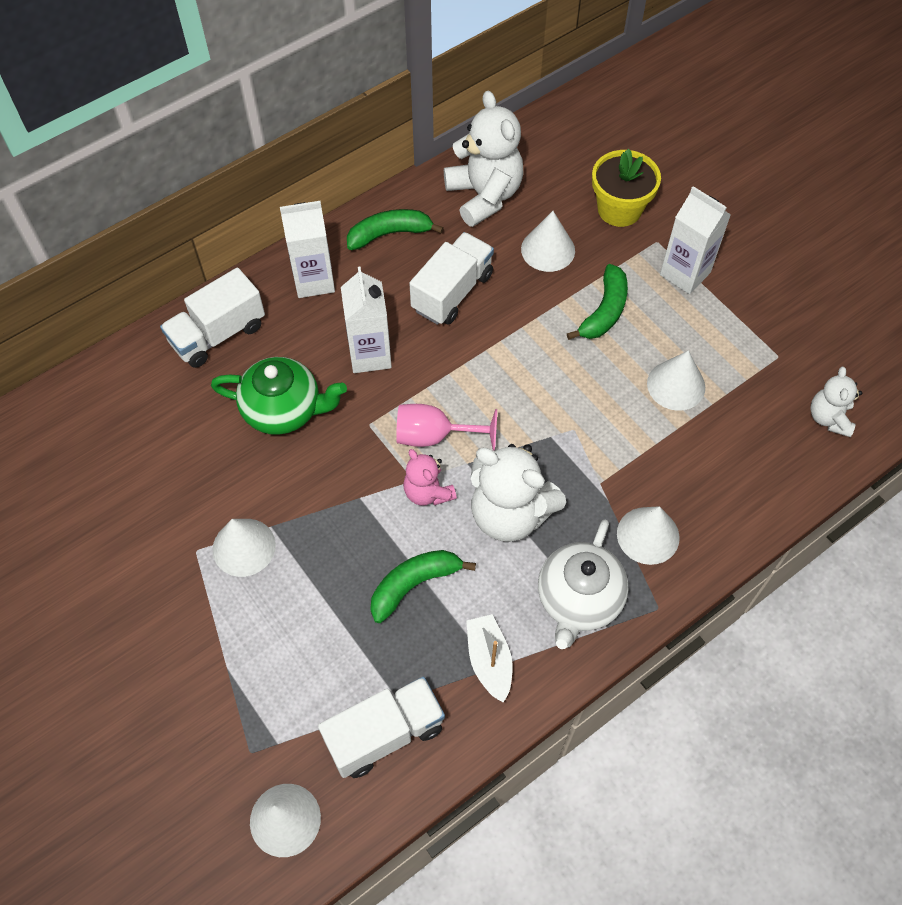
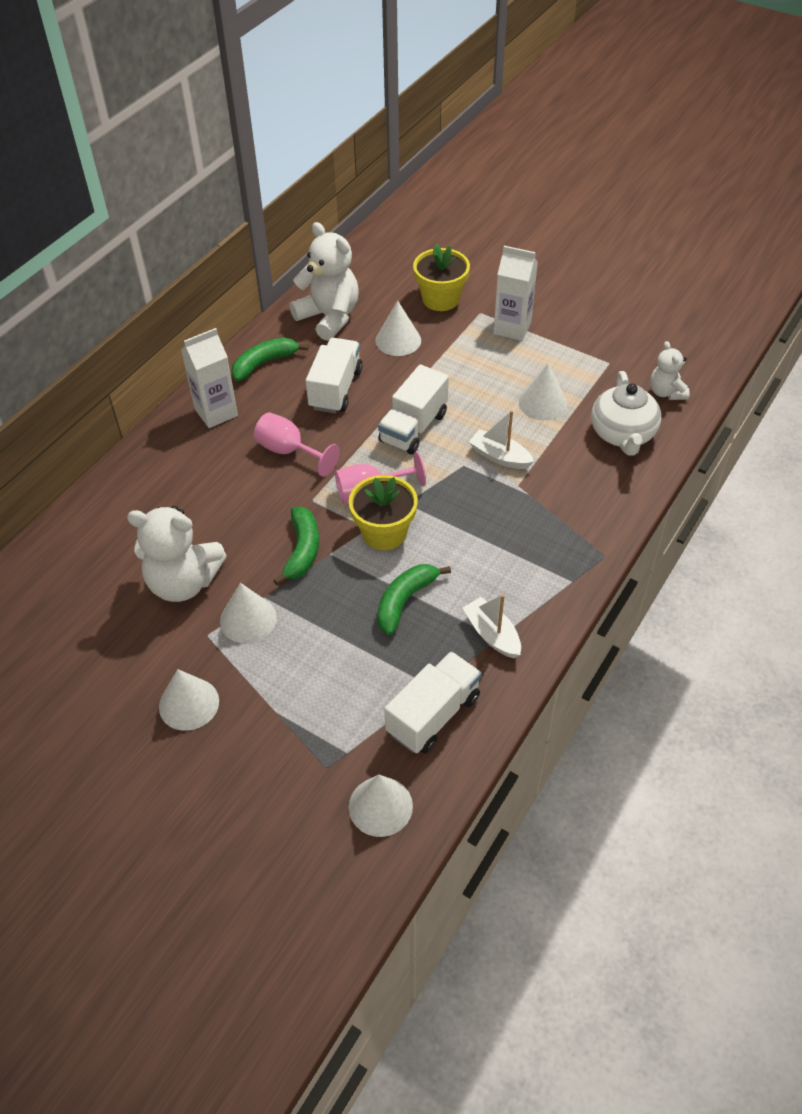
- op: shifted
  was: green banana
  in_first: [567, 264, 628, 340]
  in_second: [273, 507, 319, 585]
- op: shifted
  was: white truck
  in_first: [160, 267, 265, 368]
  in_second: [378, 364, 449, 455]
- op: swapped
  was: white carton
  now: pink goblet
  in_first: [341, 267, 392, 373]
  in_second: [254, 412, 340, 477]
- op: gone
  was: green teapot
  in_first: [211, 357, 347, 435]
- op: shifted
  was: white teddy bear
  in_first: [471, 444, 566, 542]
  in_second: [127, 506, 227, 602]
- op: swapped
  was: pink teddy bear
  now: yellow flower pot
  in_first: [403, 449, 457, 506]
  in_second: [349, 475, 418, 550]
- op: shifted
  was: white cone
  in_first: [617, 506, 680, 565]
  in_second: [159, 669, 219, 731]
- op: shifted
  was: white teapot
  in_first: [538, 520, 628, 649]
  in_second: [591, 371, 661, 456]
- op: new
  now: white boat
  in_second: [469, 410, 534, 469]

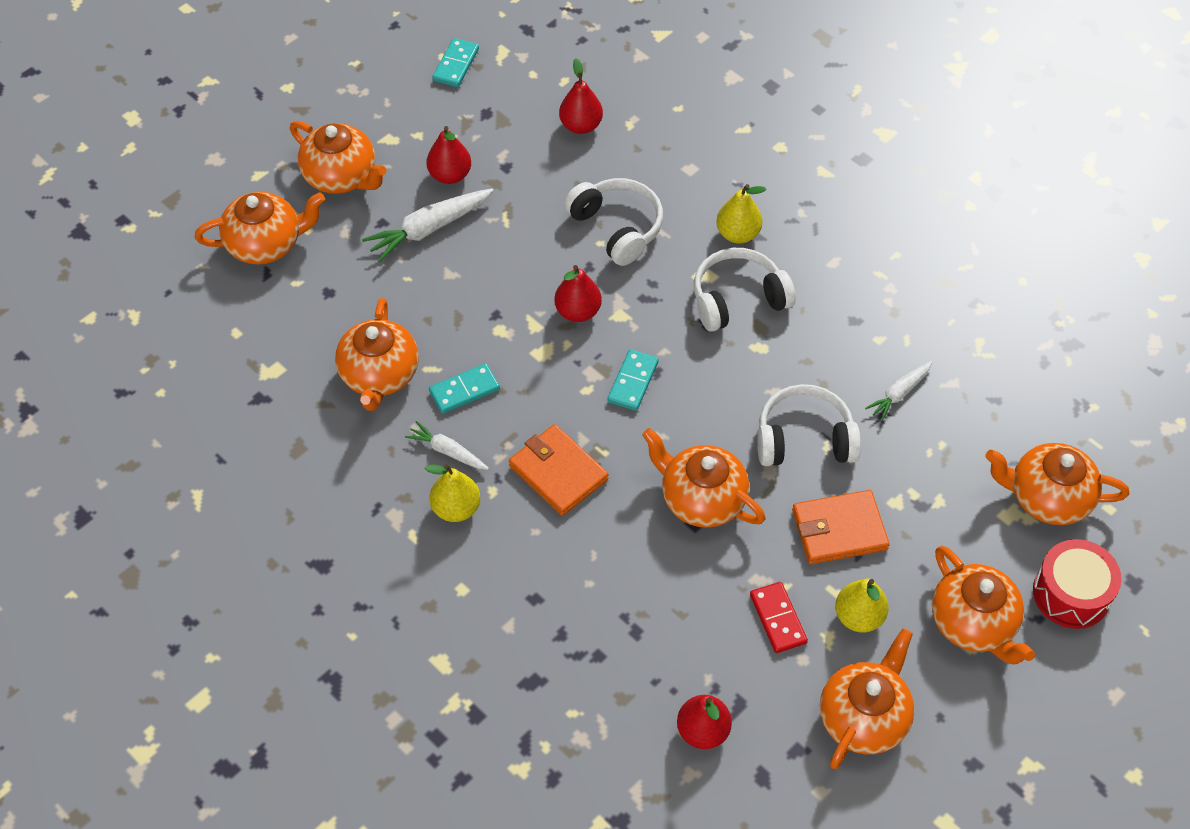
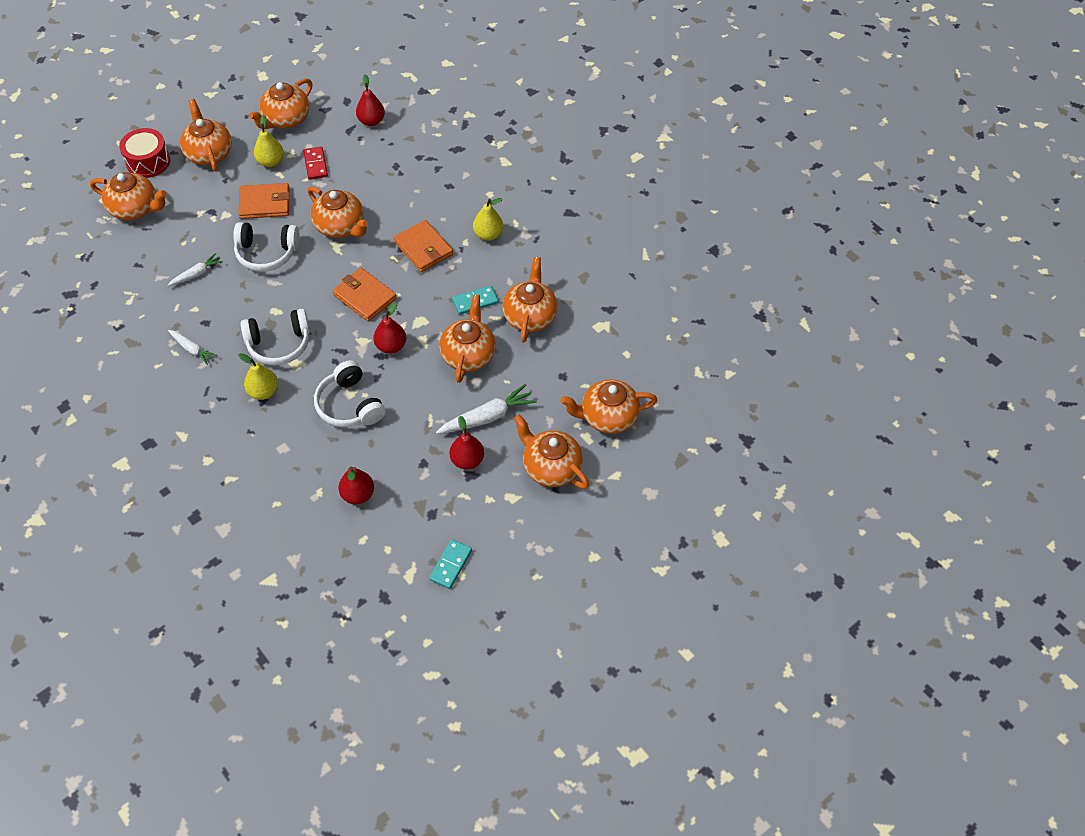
- op: swapped
  was: turquoise domino
  now: orange wallet
  in_first: [607, 349, 658, 411]
  in_second: [332, 268, 397, 322]
- op: shifted
  was: white carrot
  in_first: [405, 421, 489, 470]
  in_second: [168, 330, 217, 365]
- op: new
  now: orange teapot
  in_second: [439, 294, 496, 383]

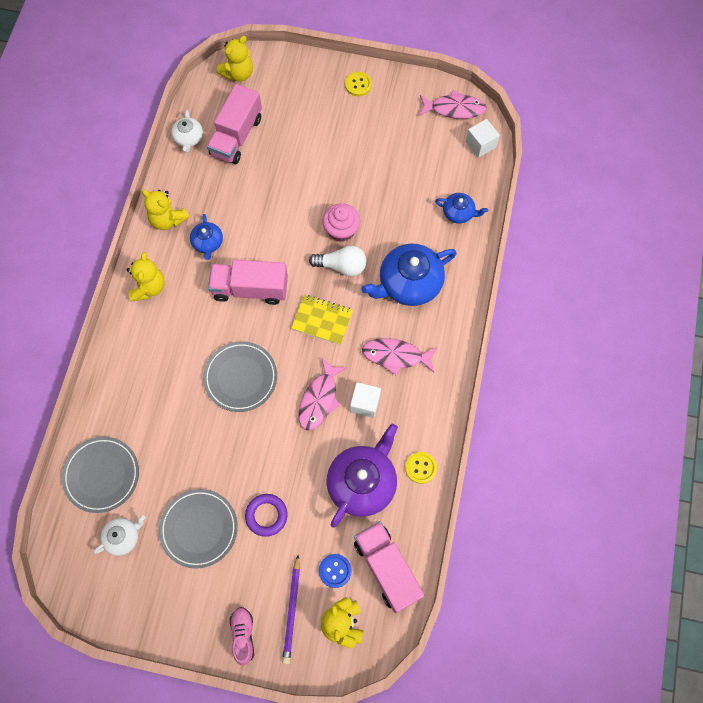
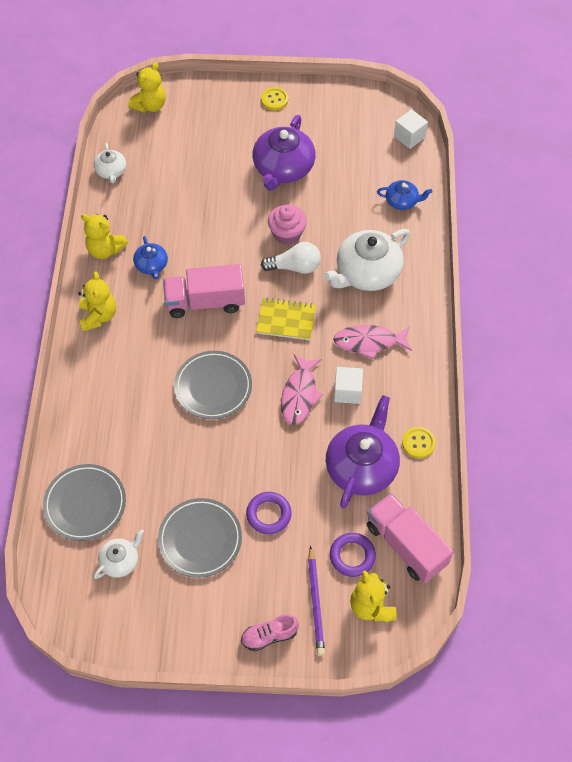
- op: gone
  was: pink truck
  in_first: [207, 84, 262, 164]
- op: gone
  was: pink fish
  in_first: [419, 90, 487, 119]
- op: repainted
  was: blue teapot
  now: white teapot
  in_first: [361, 243, 457, 306]
  in_second: [324, 229, 410, 291]
- op: swapped
  was: blue button
  now: purple ring
  in_first: [319, 554, 352, 588]
  in_second: [330, 533, 376, 577]
- op: rotated
  was: pink shoe
  in_first: [230, 607, 254, 665]
  in_second: [241, 615, 299, 651]
  clockwise: -90
- op: new
  now: purple teapot
  in_second: [253, 115, 316, 191]

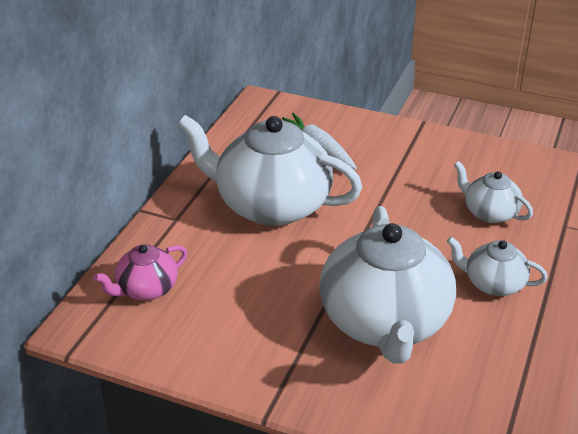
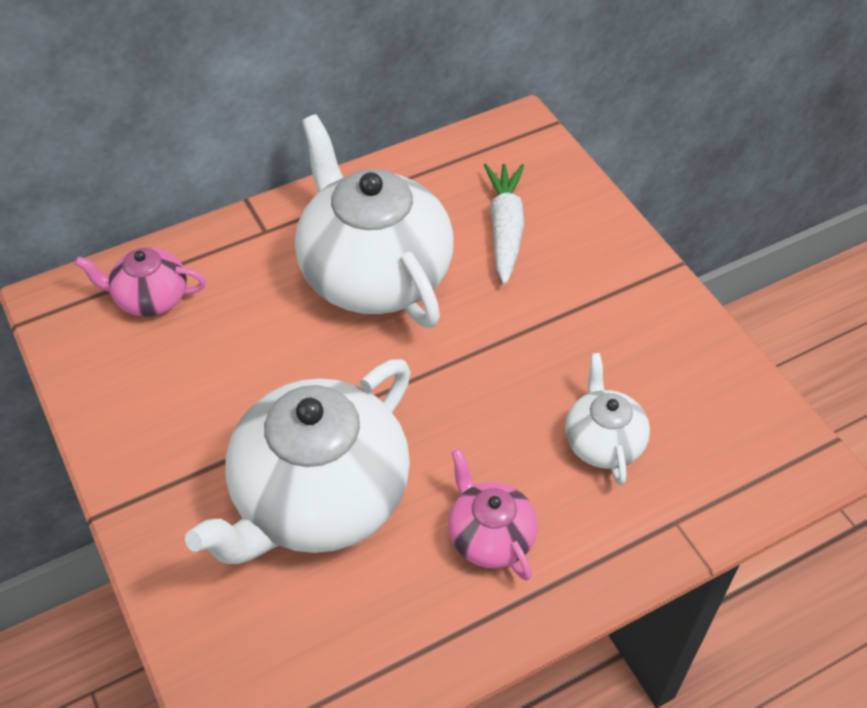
- op: repainted
  was: white teapot
  now: pink teapot
  in_first: [447, 237, 548, 296]
  in_second: [448, 449, 537, 581]

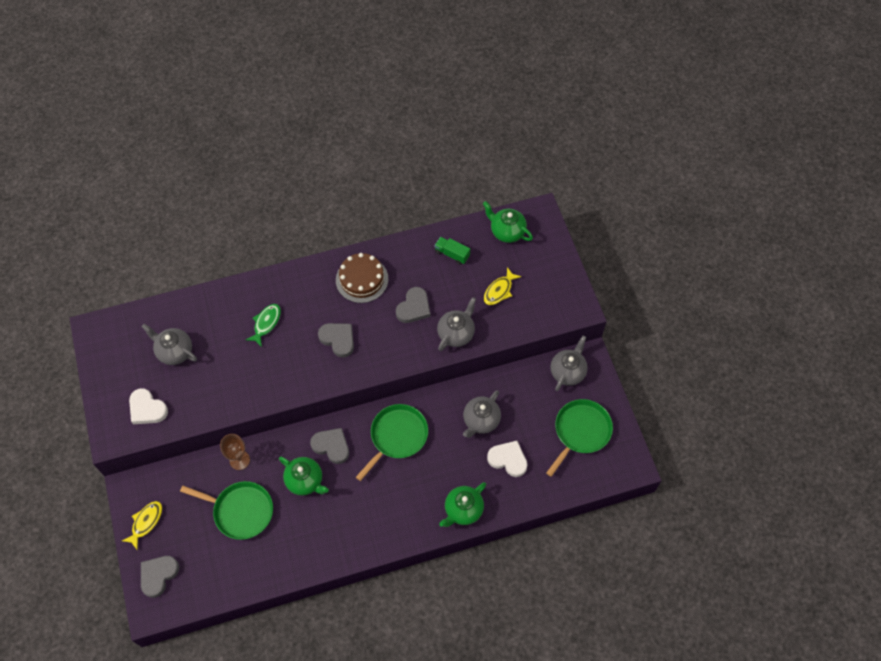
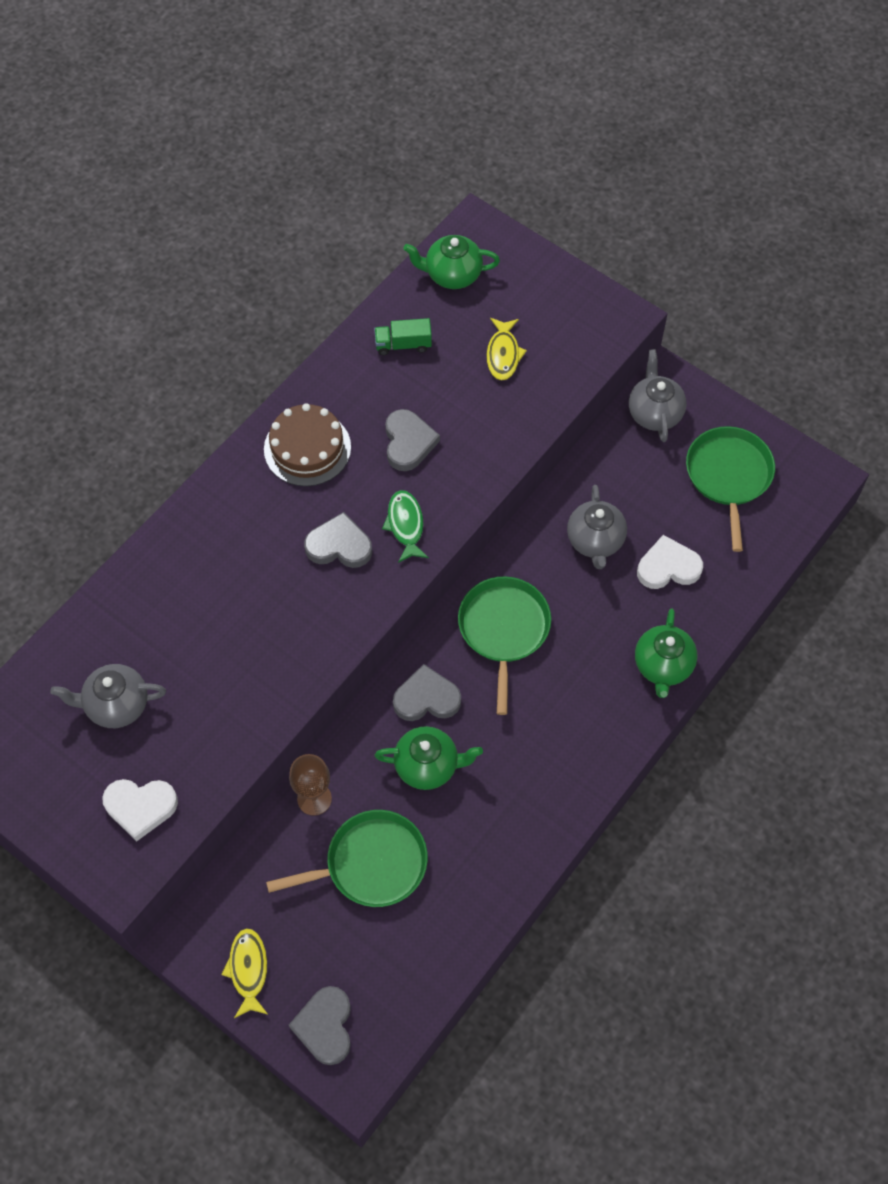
- op: gone
  was: grey teapot
  in_first: [437, 297, 476, 351]
- op: shifted
  was: green fish
  in_first: [246, 304, 281, 347]
  in_second: [382, 490, 429, 563]

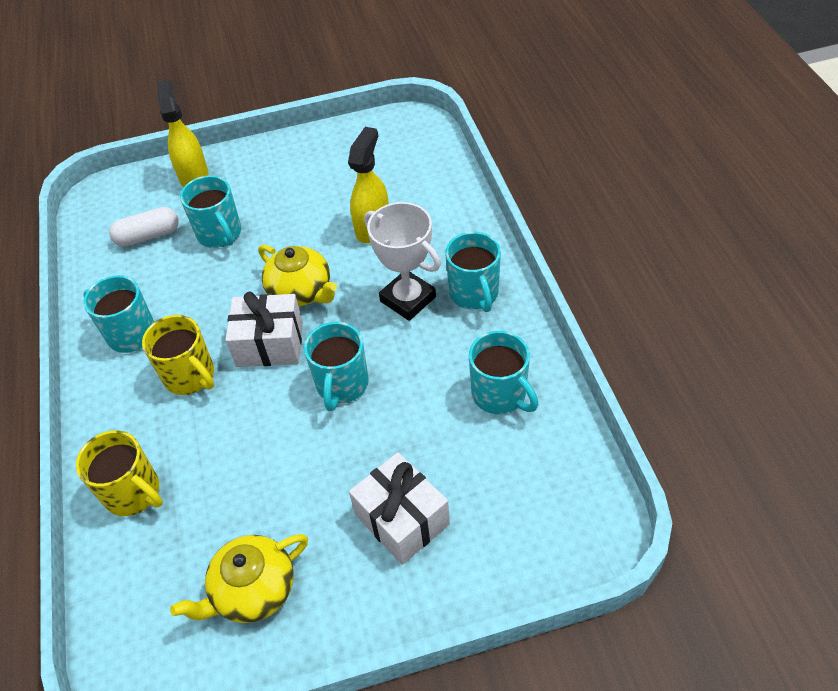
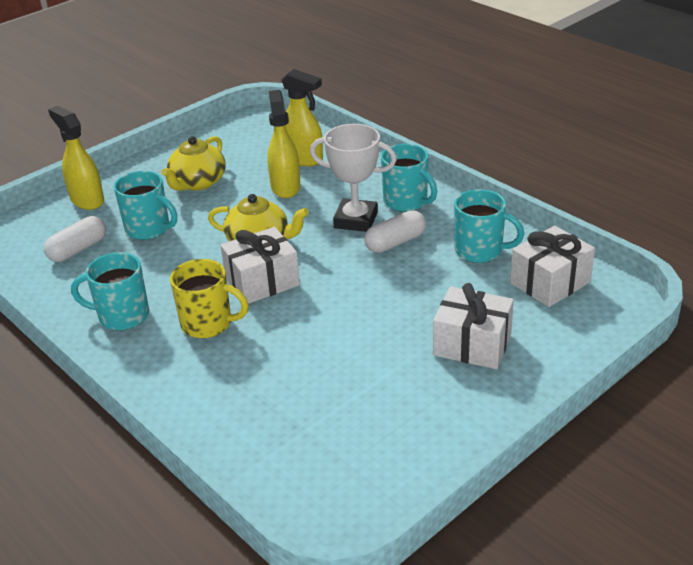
- op: gone
  was: turquoise mug
  in_first: [304, 322, 369, 411]
- op: gone
  was: yellow mug
  in_first: [76, 430, 163, 516]
- op: shifted
  was: yellow teapot
  in_first: [170, 534, 308, 623]
  in_second: [161, 136, 226, 191]
- op: new
  now: yellow spray bottle
  in_second: [281, 69, 323, 166]
- op: new
  now: white capsule
  in_second: [364, 210, 426, 253]
- op: new
  now: white gift
  in_second: [510, 226, 595, 307]

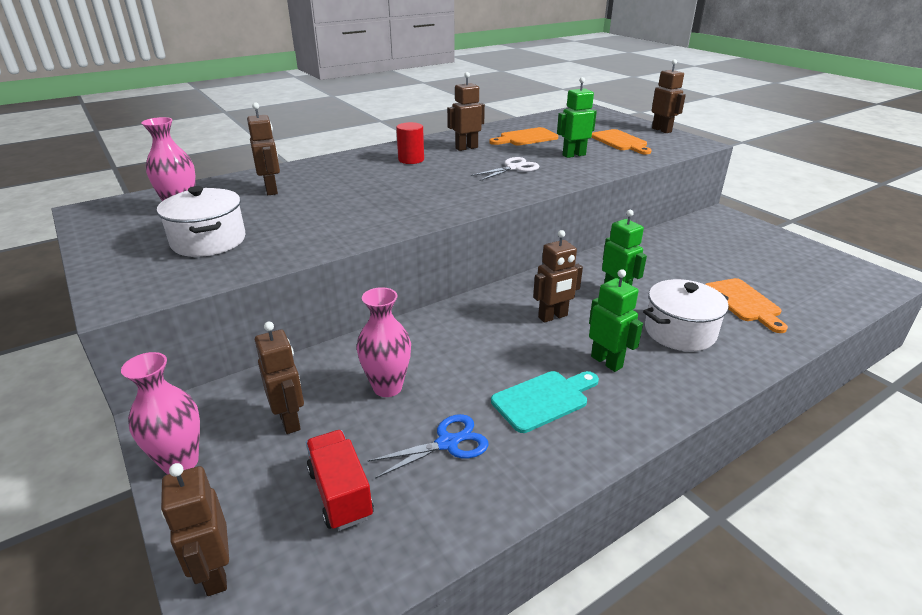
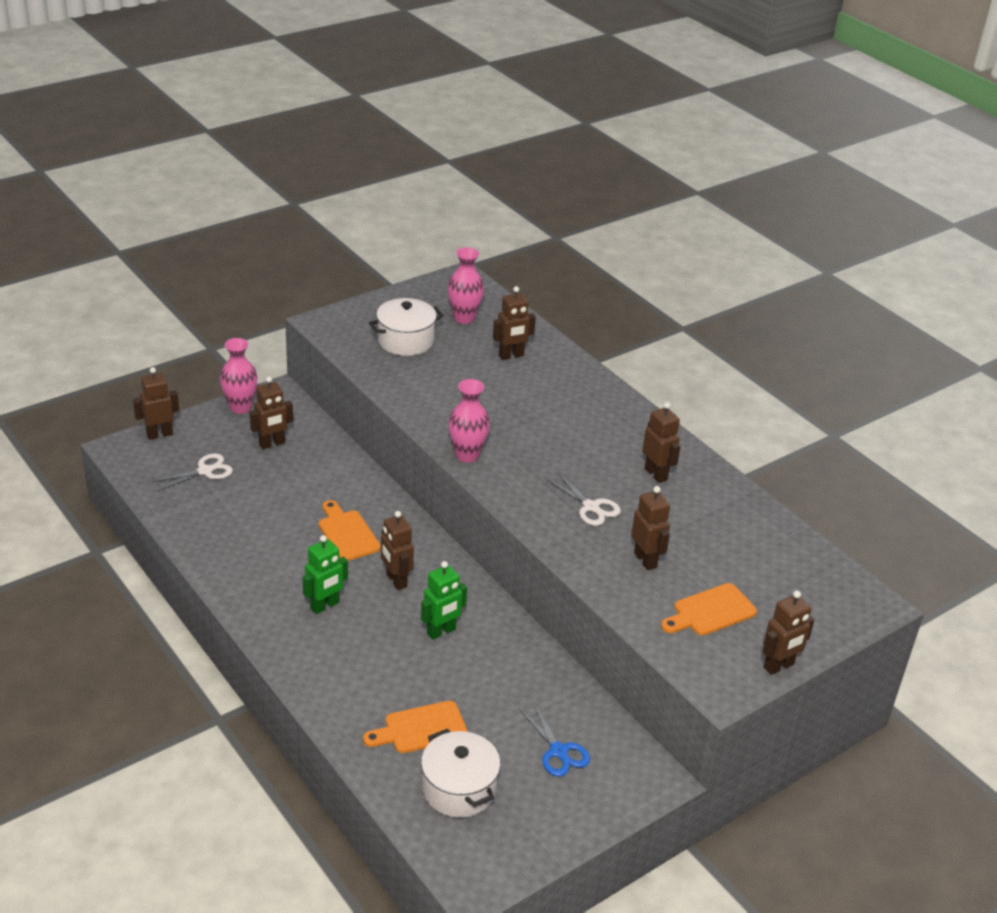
- op: repainted
  was: green robot
  now: brown robot
  in_first: [557, 77, 597, 158]
  in_second: [631, 486, 670, 570]
- op: gone
  was: red cylinder
  in_first: [396, 122, 424, 164]
- op: shifted
  was: orange cutting board
  in_first: [489, 127, 558, 145]
  in_second: [319, 500, 381, 561]
- op: shifted
  was: white pot
  in_first: [643, 279, 729, 351]
  in_second: [421, 729, 501, 818]
- op: shifted
  was: pink vase
  in_first: [357, 287, 411, 397]
  in_second: [448, 379, 490, 463]
- op: gone
  was: turquoise cutting board
  in_first: [491, 371, 599, 433]
- op: shifted
  was: blue scissors
  in_first: [368, 414, 489, 479]
  in_second: [519, 703, 590, 777]
- op: swapped
  was: red truck
  now: white scissors
  in_first: [306, 430, 374, 531]
  in_second: [152, 453, 233, 491]

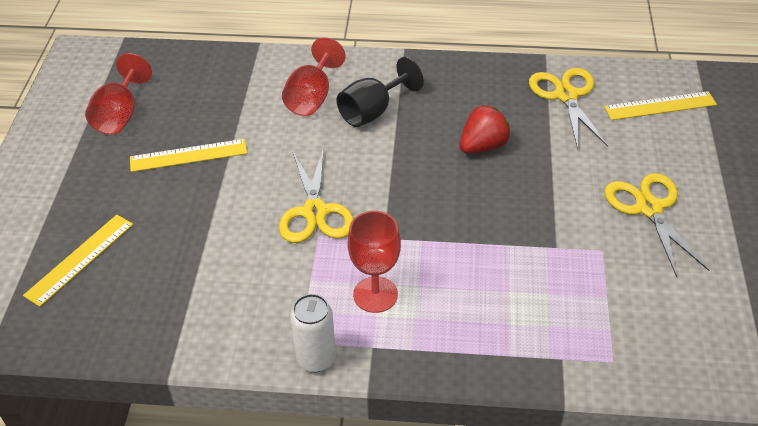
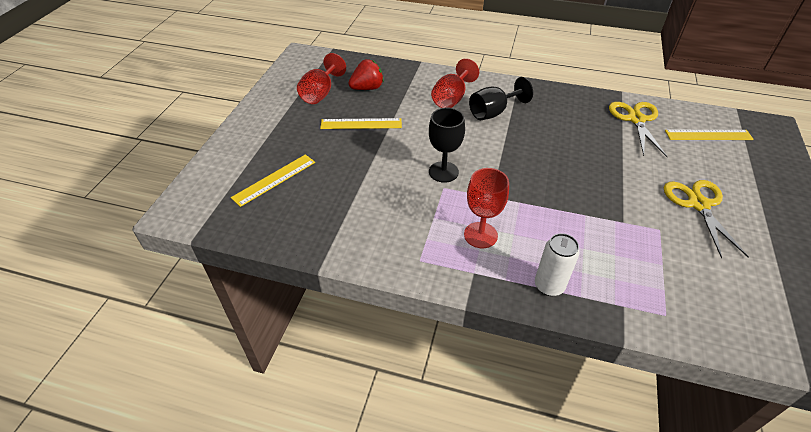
- op: shifted
  was: red strawberry
  in_first: [460, 105, 511, 154]
  in_second: [348, 59, 384, 90]
- op: swapped
  was: yellow scissors
  now: black goblet
  in_first: [279, 147, 354, 243]
  in_second: [429, 108, 465, 183]
- op: shifted
  was: white can
  in_first: [290, 294, 336, 372]
  in_second: [535, 233, 579, 296]

